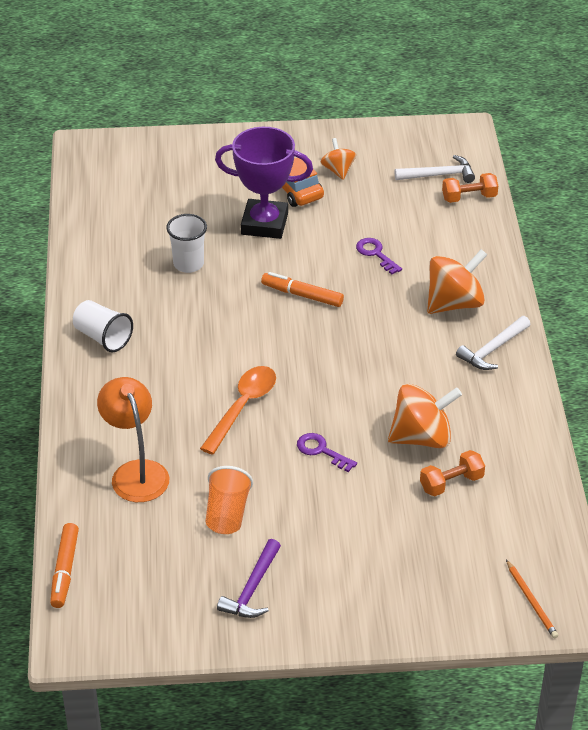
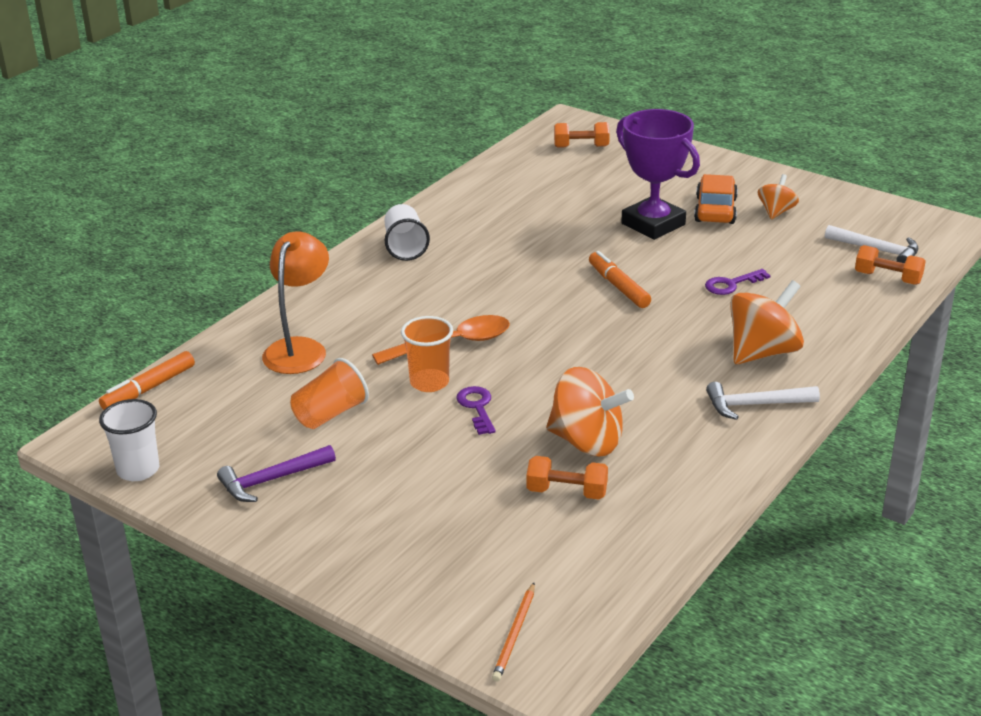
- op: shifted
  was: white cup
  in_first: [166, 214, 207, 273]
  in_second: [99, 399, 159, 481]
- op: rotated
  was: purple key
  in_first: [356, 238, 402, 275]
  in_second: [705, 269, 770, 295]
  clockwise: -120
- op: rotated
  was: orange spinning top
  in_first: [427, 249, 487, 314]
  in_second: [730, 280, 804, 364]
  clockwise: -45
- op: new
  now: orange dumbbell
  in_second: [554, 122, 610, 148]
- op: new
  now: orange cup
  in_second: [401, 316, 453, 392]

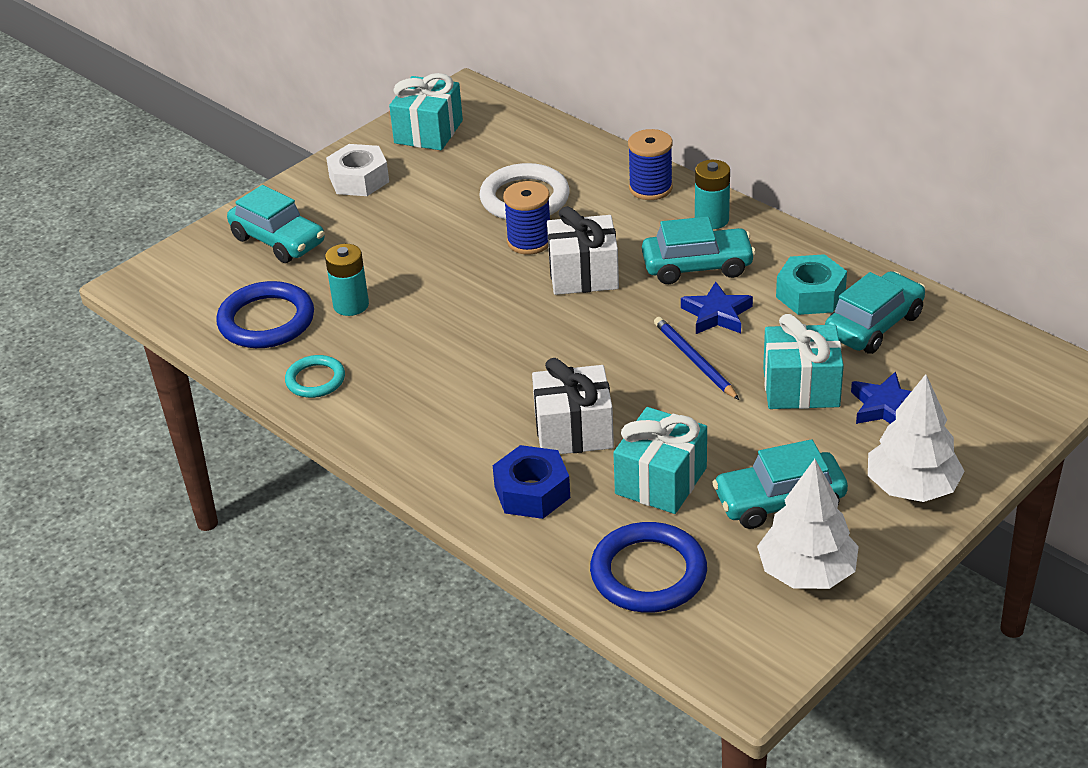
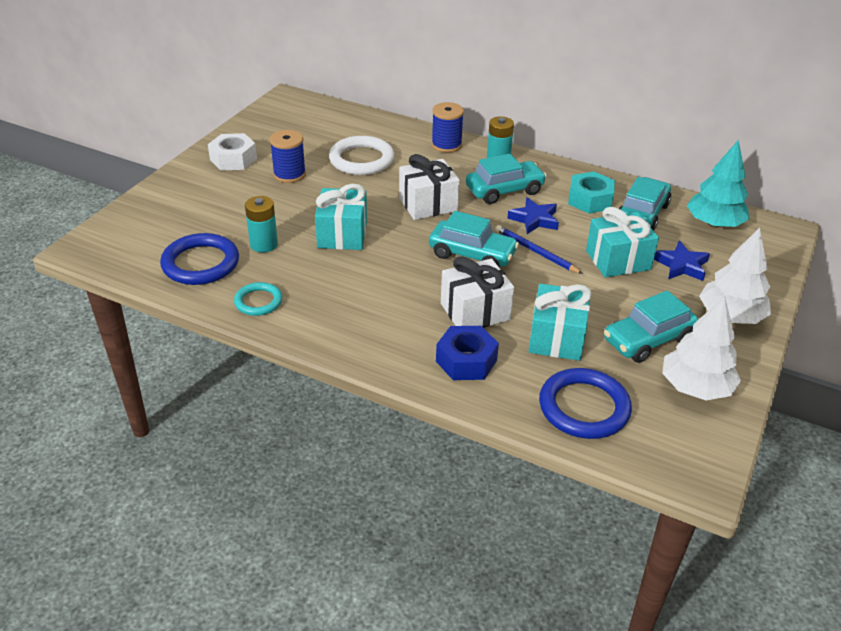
- op: shifted
  was: turquoise gift
  in_first: [389, 73, 463, 150]
  in_second: [315, 184, 367, 250]
- op: shifted
  was: blue spool
  in_first: [503, 181, 550, 255]
  in_second: [270, 130, 306, 183]
- op: shifted
  was: turquoise car
  in_first: [227, 185, 325, 263]
  in_second: [429, 211, 519, 267]
- op: new
  now: turquoise tree
  in_second: [687, 140, 749, 228]

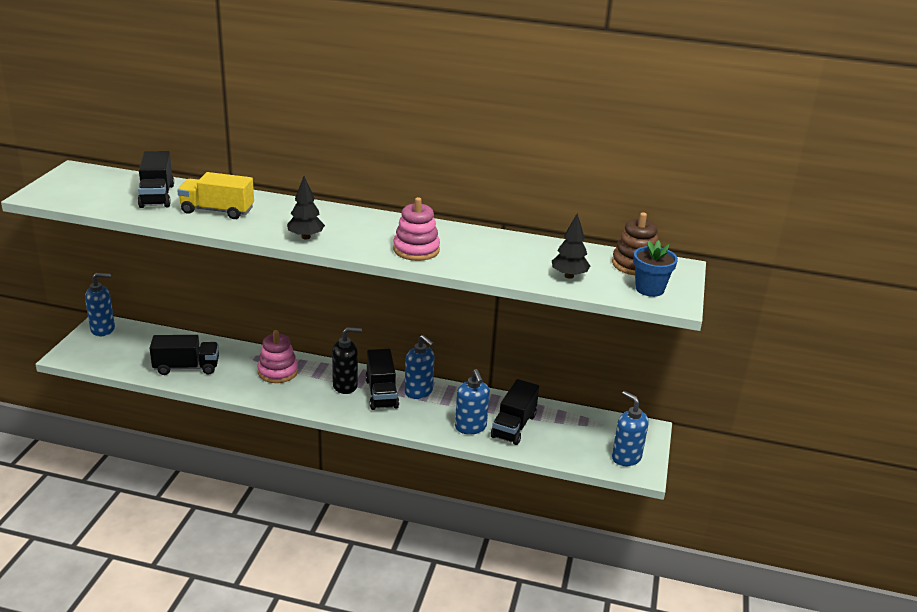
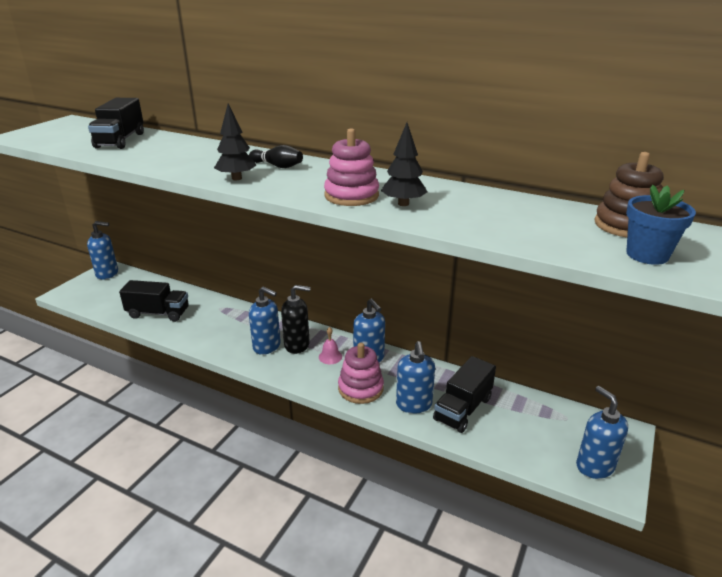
- op: gone
  was: yellow truck
  in_first: [177, 172, 254, 219]
- op: shifted
  was: black tree
  in_first: [552, 213, 590, 279]
  in_second: [381, 123, 427, 206]
- op: shifted
  was: pink stacking toy
  in_first: [257, 330, 298, 383]
  in_second: [338, 343, 384, 404]
- op: swapped
  was: black truck
  now: pink bell
  in_first: [365, 349, 399, 410]
  in_second: [319, 327, 342, 364]
- op: new
  now: black bowling pin
  in_second: [249, 145, 303, 168]
- op: new
  now: blue soap dispenser
  in_second: [249, 286, 281, 355]

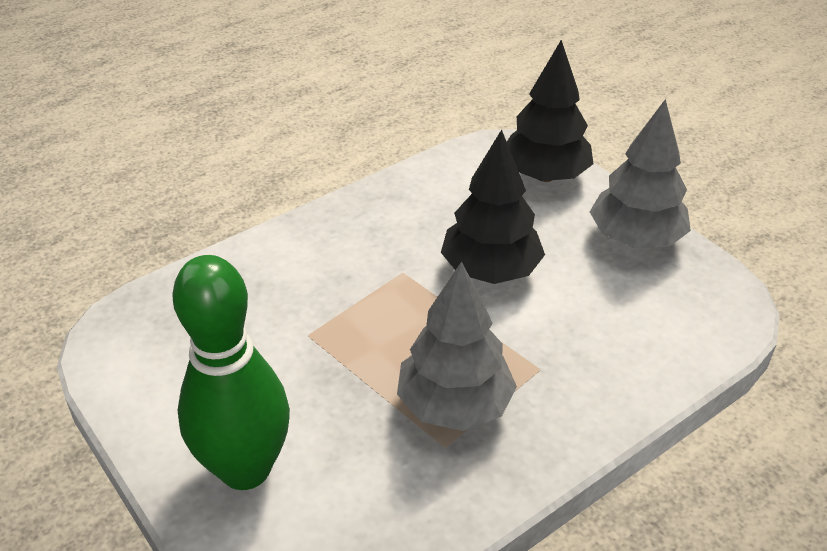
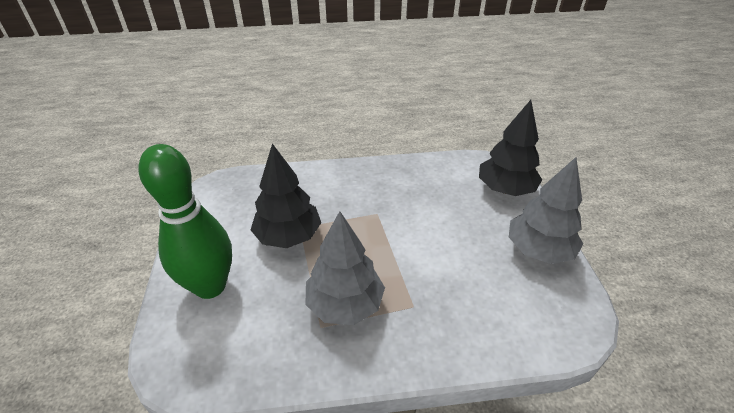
- op: shifted
  was: black tree
  in_first: [441, 129, 545, 284]
  in_second: [251, 143, 321, 248]

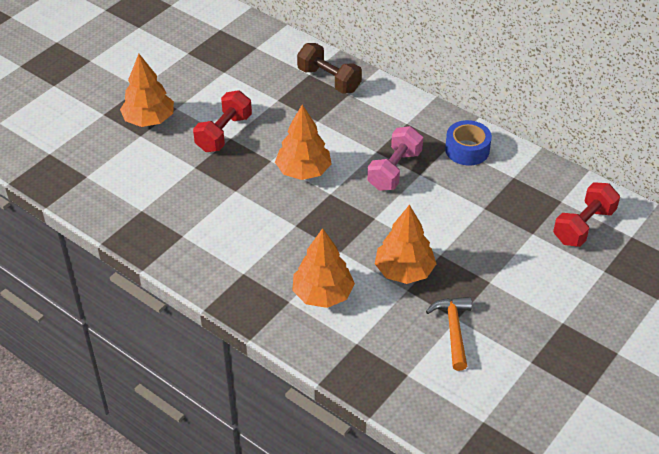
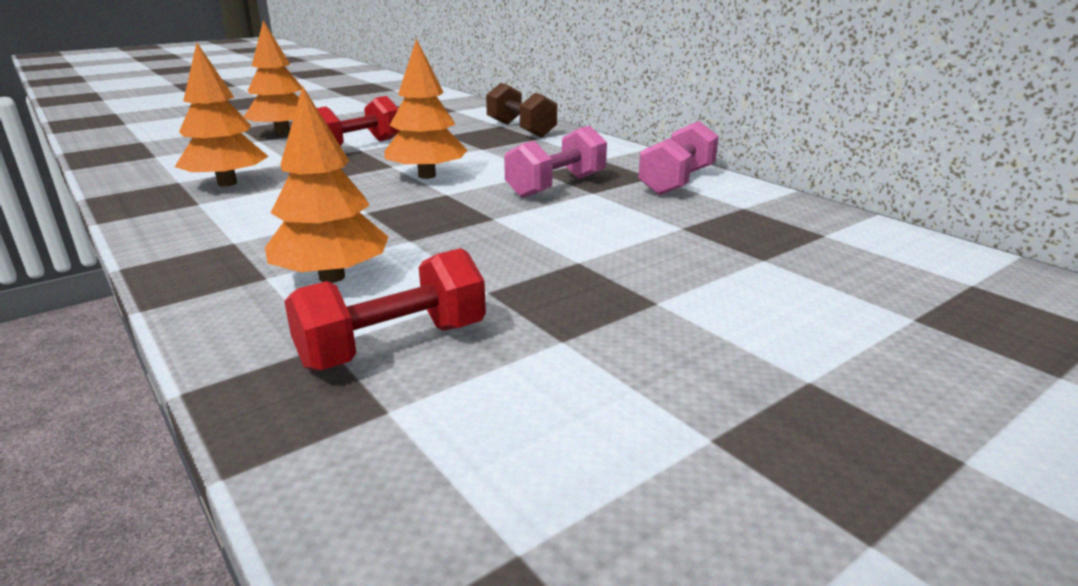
- op: swapped
  was: blue tape
  now: pink dumbbell
  in_first: [445, 120, 492, 165]
  in_second: [638, 121, 719, 195]
- op: shifted
  was: red dumbbell
  in_first: [553, 182, 620, 247]
  in_second: [284, 248, 486, 371]
- op: shifted
  was: orange tree
  in_first: [375, 205, 436, 284]
  in_second: [175, 43, 269, 186]
- op: gone
  was: orange hammer
  in_first: [426, 297, 472, 371]

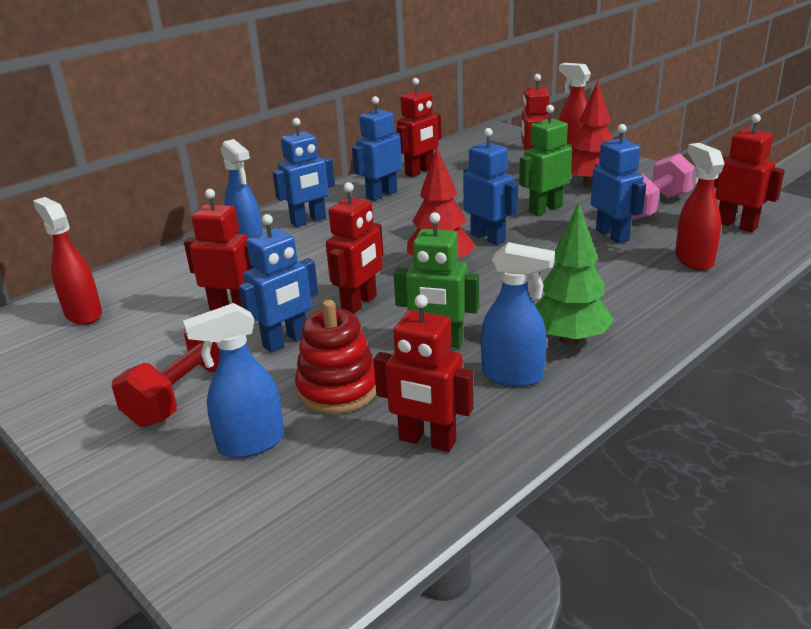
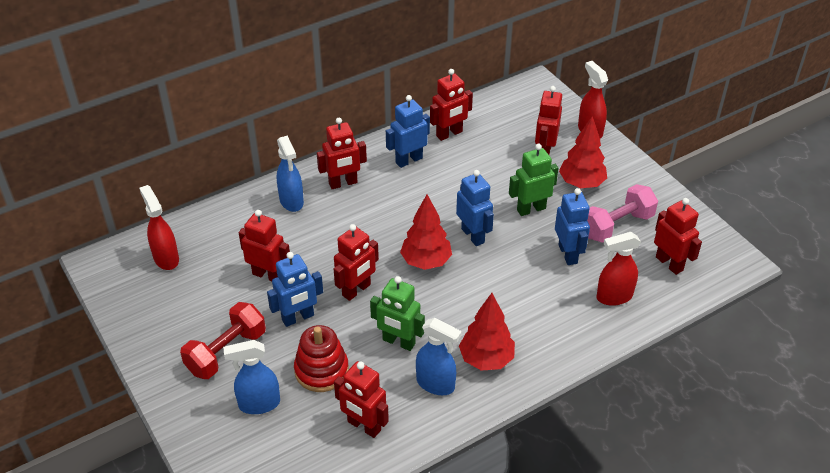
- op: repainted
  was: blue robot
  now: red robot
  in_first: [273, 118, 335, 227]
  in_second: [317, 118, 367, 189]
- op: rotated
  was: red spray bottle
  in_first: [675, 143, 724, 270]
  in_second: [596, 232, 641, 306]
  clockwise: -105
- op: repainted
  was: green tree
  now: red tree
  in_first: [535, 203, 614, 345]
  in_second: [459, 293, 515, 371]

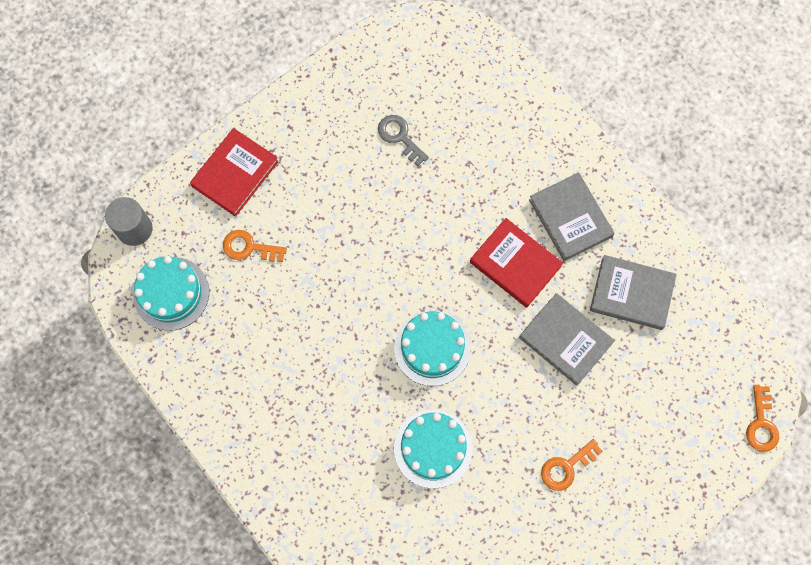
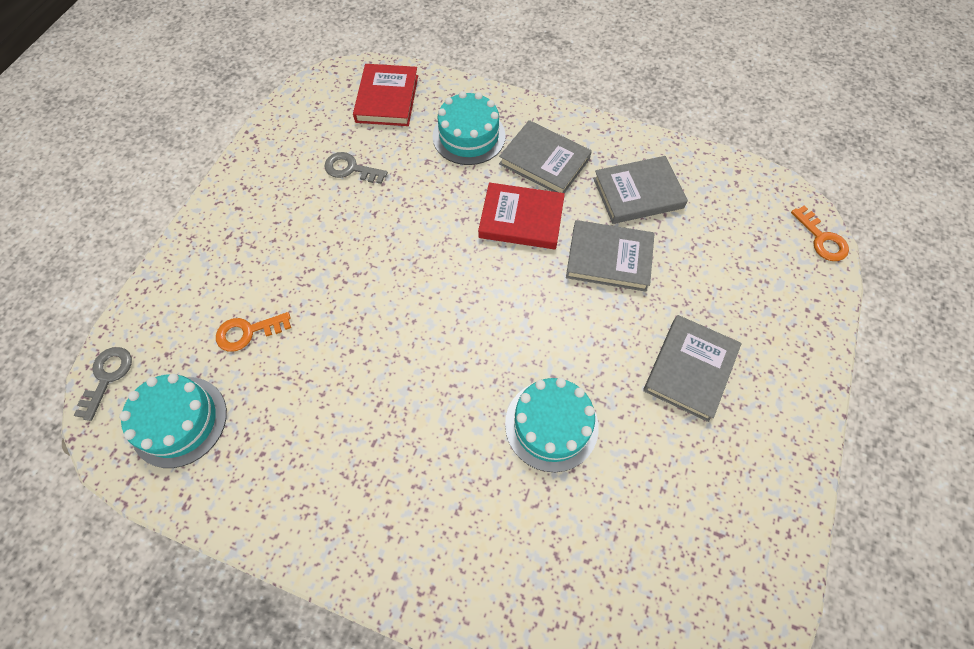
- op: shifted
  was: red book
  in_first: [190, 128, 279, 217]
  in_second: [353, 64, 418, 126]
- op: swapped
  was: grey cylinder
  now: grey key
  in_first: [105, 197, 153, 246]
  in_second: [74, 347, 132, 421]
- op: shifted
  was: turquoise cake
  in_first: [394, 311, 471, 386]
  in_second: [432, 91, 506, 165]
- op: swapped
  was: orange key
  now: grey book
  in_first: [541, 439, 603, 491]
  in_second: [643, 315, 742, 422]

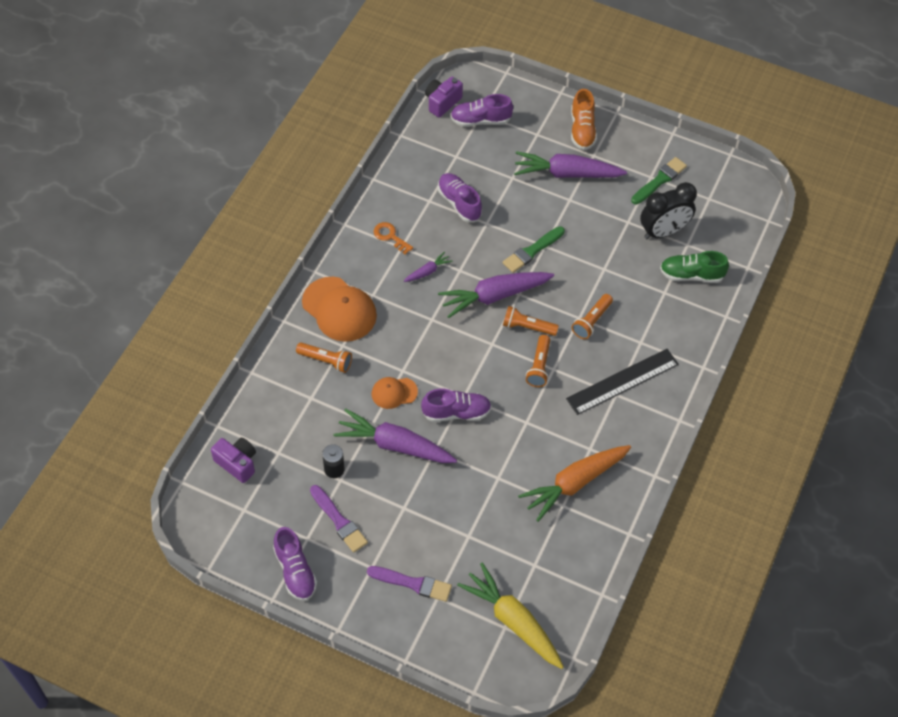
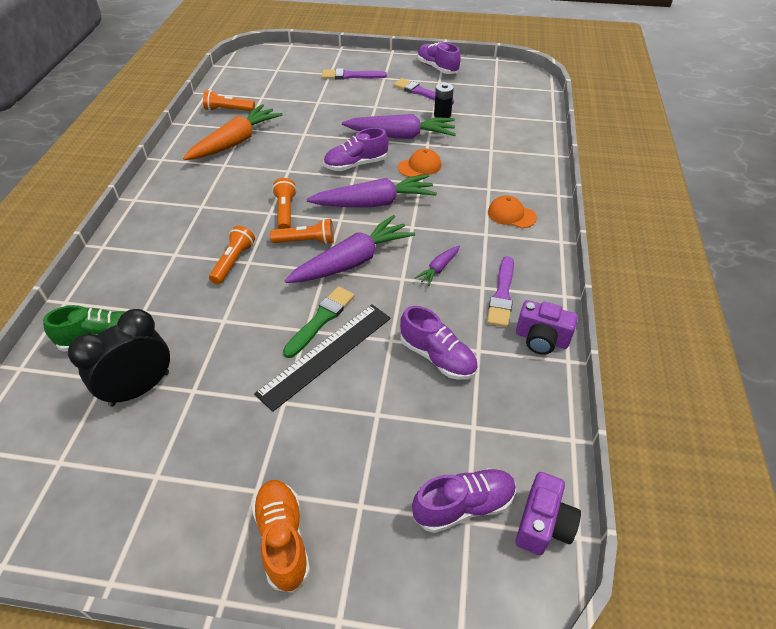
- op: shifted
  was: purple carrot
  in_first: [514, 151, 627, 178]
  in_second: [306, 174, 437, 207]
- op: gone
  was: green brush
  in_first: [631, 157, 687, 204]
- op: swapped
  was: orange key
  now: purple brush
  in_first: [374, 222, 413, 255]
  in_second: [487, 256, 514, 327]
- op: scaled
  was: orange cap
  in_first: [302, 277, 377, 342]
  in_second: [488, 195, 537, 228]
  ratio: 0.55
- op: shifted
  was: orange flashlight
  in_first: [296, 342, 352, 373]
  in_second: [203, 90, 255, 111]
- op: shifted
  was: black ruler
  in_first: [566, 349, 679, 415]
  in_second: [254, 304, 391, 412]
- op: shifted
  was: purple camera
  in_first: [211, 438, 256, 483]
  in_second: [516, 300, 578, 355]
- op: gone
  was: yellow carrot
  in_first: [457, 563, 564, 669]

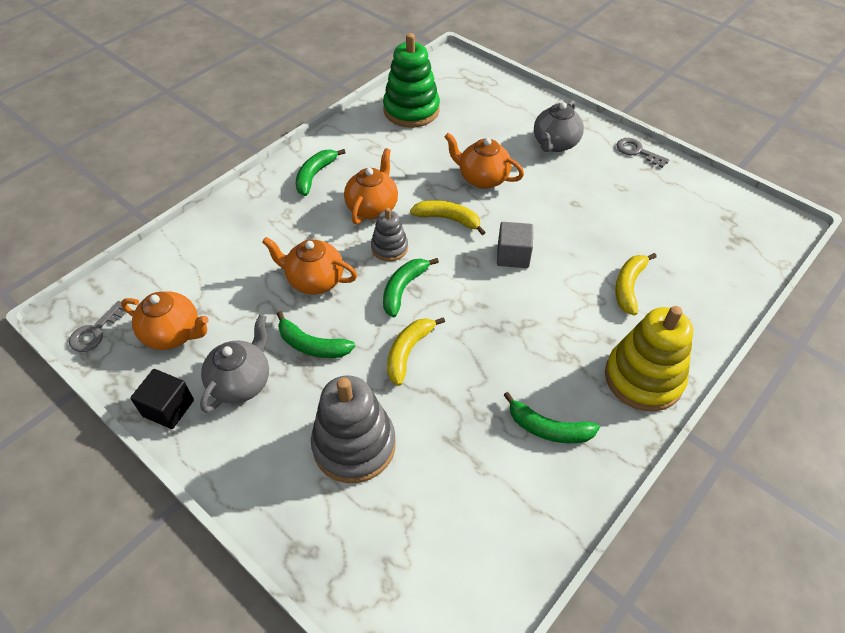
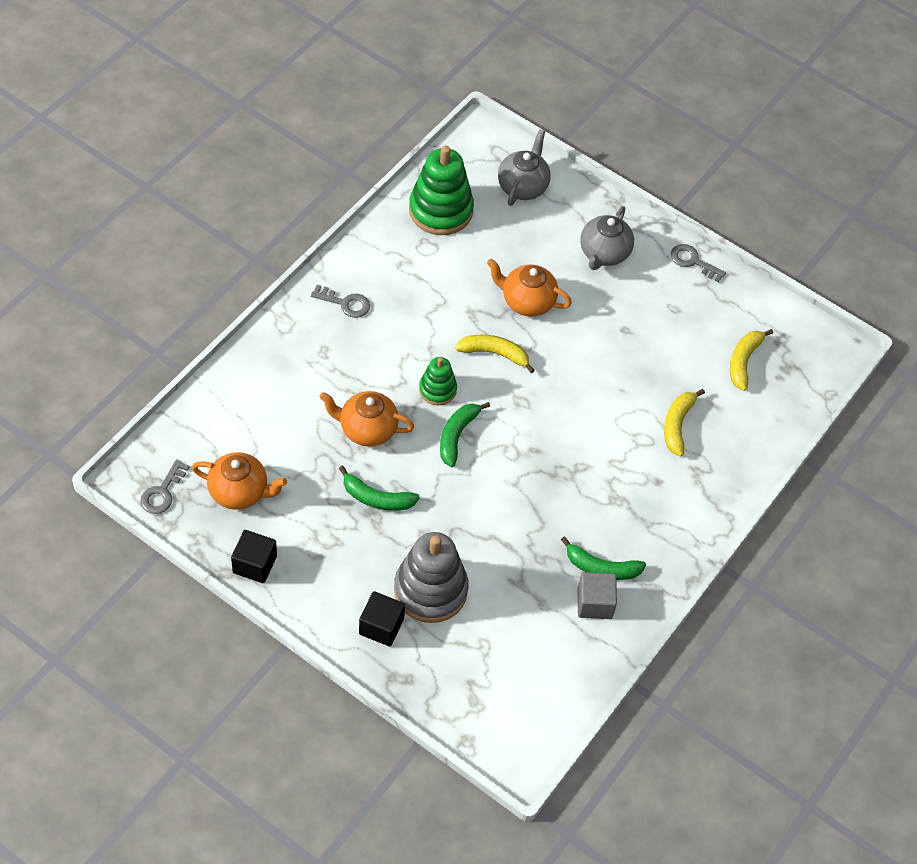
- op: gone
  was: orange teapot
  in_first: [344, 148, 398, 224]
- op: swapped
  was: green banana
  now: grey key
  in_first: [296, 149, 346, 196]
  in_second: [311, 285, 370, 318]
- op: repainted
  was: grey stacking toy
  now: green stacking toy
  in_first: [371, 208, 408, 261]
  in_second: [419, 357, 457, 405]
- op: shifted
  was: grey cube
  in_first: [497, 222, 533, 268]
  in_second: [578, 572, 617, 619]
- op: gone
  was: yellow stacking toy
  in_first: [605, 306, 693, 412]
- op: shifted
  was: grey teapot
  in_first: [200, 314, 269, 413]
  in_second: [498, 129, 551, 206]
- op: shifted
  was: yellow banana
  in_first: [387, 317, 445, 386]
  in_second: [730, 329, 773, 391]
- op: new
  now: black cube
  in_second: [359, 591, 405, 647]

